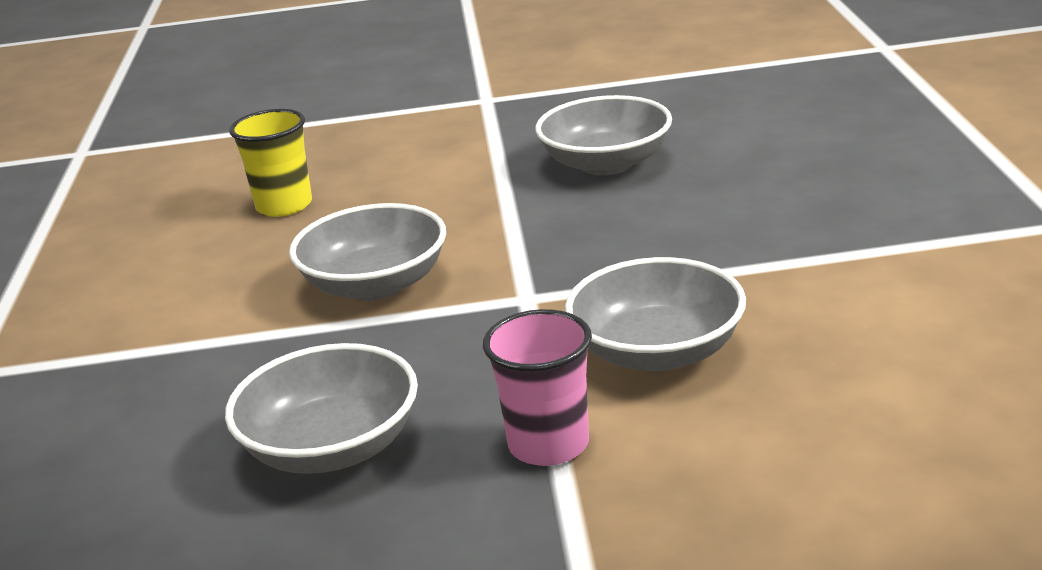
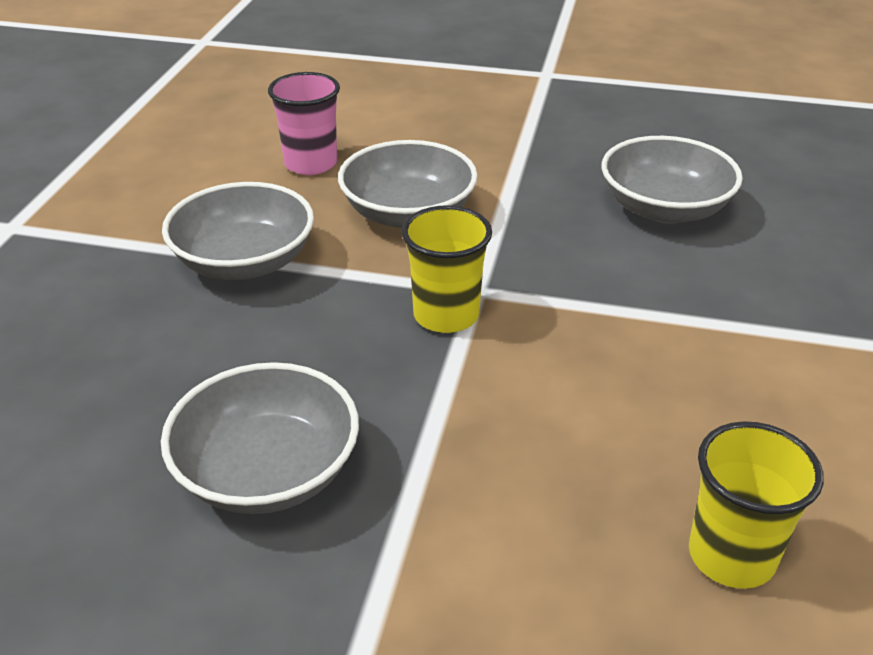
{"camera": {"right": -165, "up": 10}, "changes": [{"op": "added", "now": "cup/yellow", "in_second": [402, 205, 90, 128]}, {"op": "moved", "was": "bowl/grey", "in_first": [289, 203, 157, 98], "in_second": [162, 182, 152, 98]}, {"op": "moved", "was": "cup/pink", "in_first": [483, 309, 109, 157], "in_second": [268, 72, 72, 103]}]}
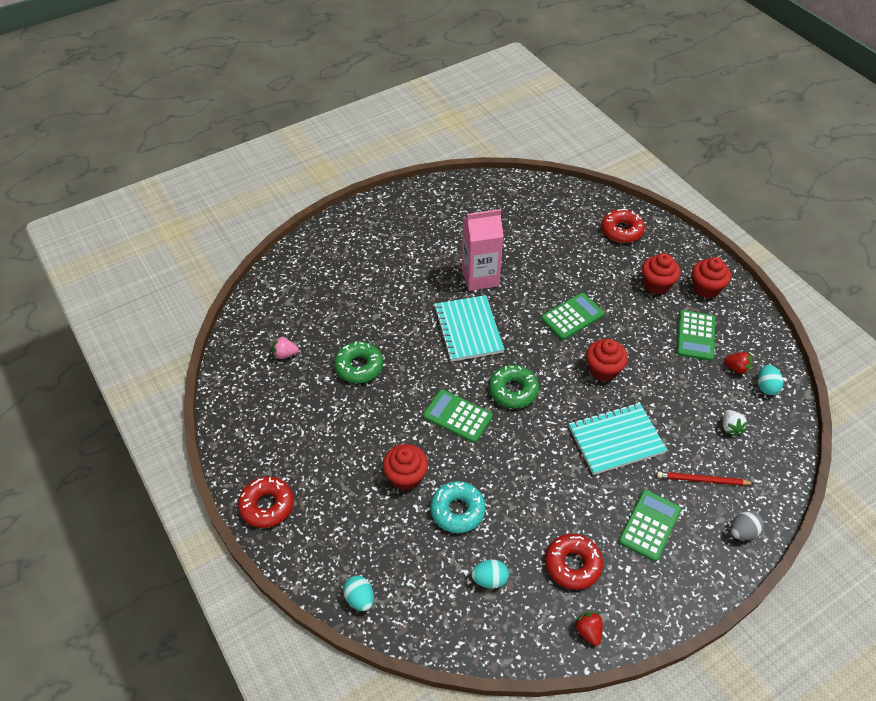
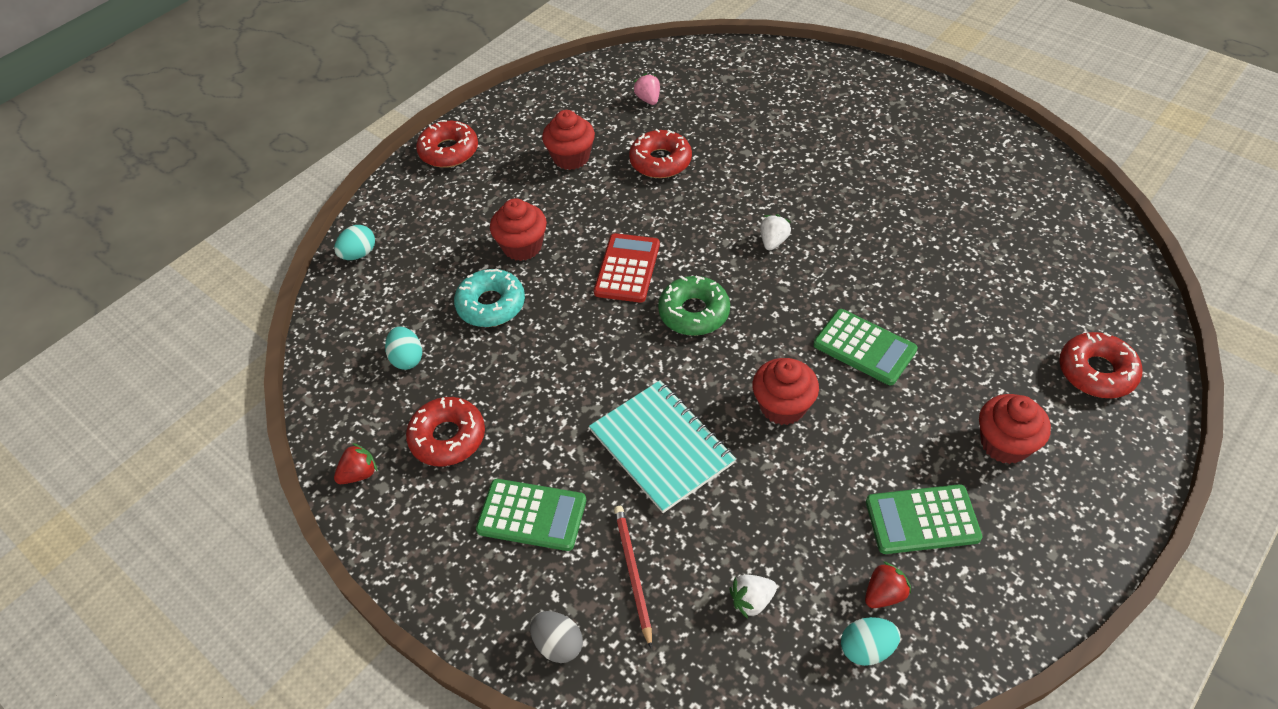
{"camera": {"right": 75, "up": 0}, "changes": [{"op": "removed", "was": "carton/pink", "in_first": [462, 209, 42, 82]}, {"op": "moved", "was": "cupcake/red", "in_first": [692, 257, 39, 41], "in_second": [542, 110, 53, 60]}, {"op": "replaced", "was": "notebook/turquoise", "now": "strawberry/white", "in_first": [434, 295, 71, 67], "in_second": [760, 214, 31, 36]}, {"op": "recoloured", "was": "donut/green", "now": "donut/red", "in_first": [334, 341, 49, 42], "in_second": [629, 129, 63, 49]}, {"op": "recoloured", "was": "calculator/green", "now": "calculator/red", "in_first": [423, 389, 70, 54], "in_second": [594, 233, 66, 70]}, {"op": "turned", "was": "strawberry/red", "in_first": [724, 352, 28, 23], "in_second": [865, 561, 46, 47], "clockwise": -135}]}
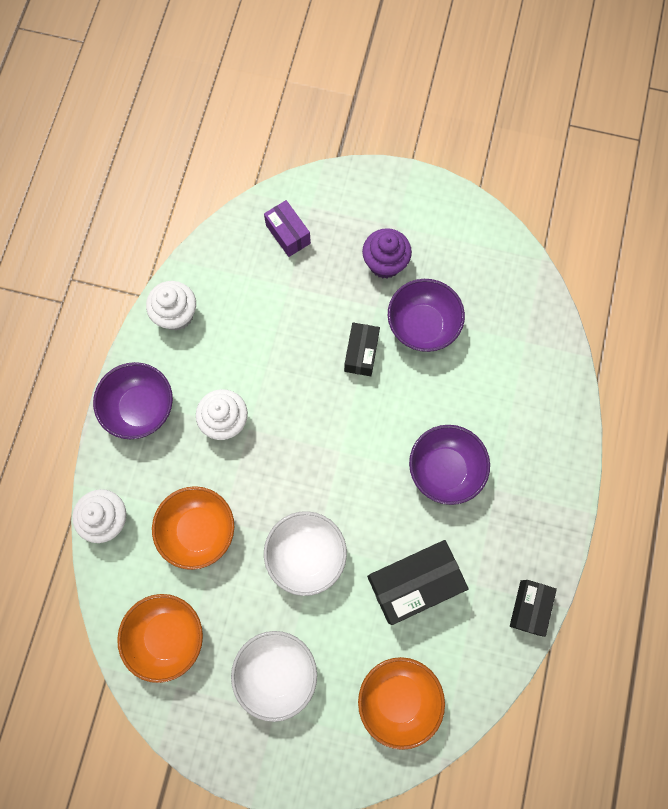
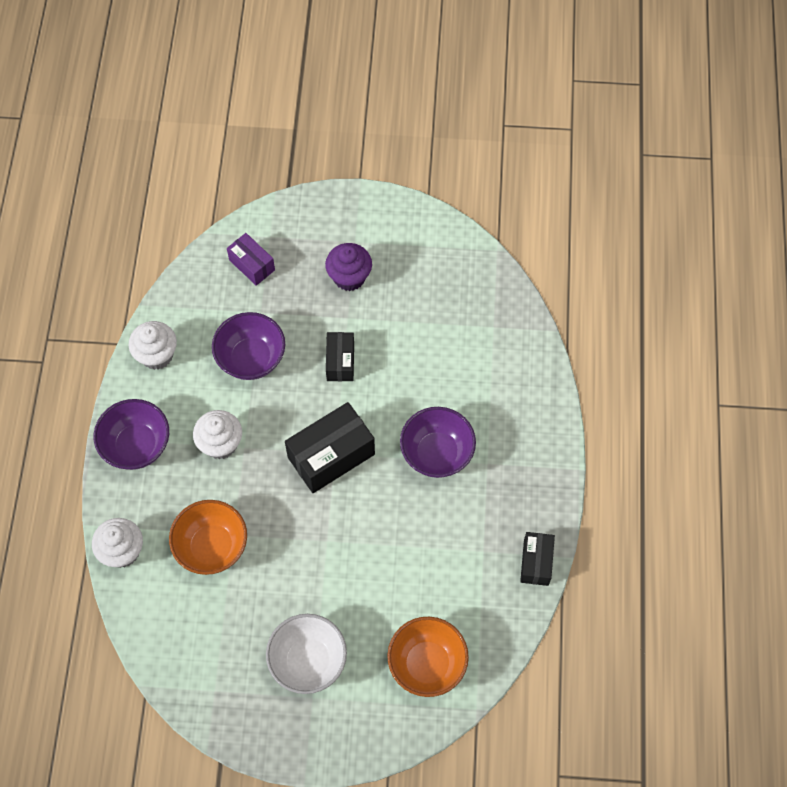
{"camera": {"right": -10, "up": -10}, "changes": [{"op": "removed", "was": "bowl/orange", "in_first": [117, 594, 86, 89]}, {"op": "removed", "was": "bowl/white", "in_first": [264, 511, 83, 85]}, {"op": "moved", "was": "box/black", "in_first": [367, 540, 102, 85], "in_second": [285, 402, 90, 91]}, {"op": "moved", "was": "bowl/purple", "in_first": [388, 279, 77, 73], "in_second": [212, 312, 73, 68]}]}
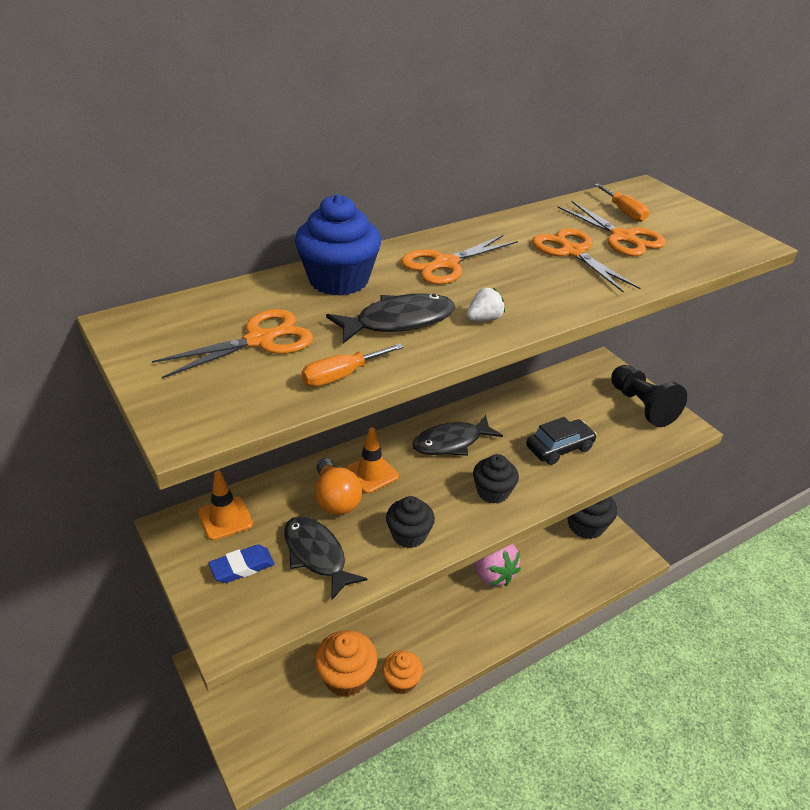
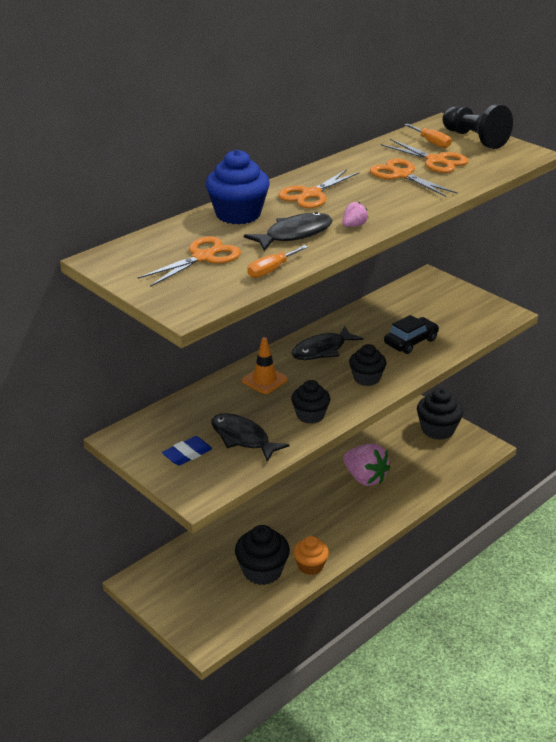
{"camera": {"right": -10, "up": -5}, "changes": [{"op": "removed", "was": "traffic cone/orange", "in_first": [198, 471, 55, 70]}, {"op": "removed", "was": "light bulb/orange", "in_first": [315, 458, 47, 57]}, {"op": "moved", "was": "pawn/black", "in_first": [611, 365, 76, 62], "in_second": [442, 104, 71, 45]}, {"op": "recoloured", "was": "cupcake/orange", "now": "cupcake/black", "in_first": [314, 630, 64, 67], "in_second": [235, 525, 55, 60]}, {"op": "recoloured", "was": "strawberry/white", "now": "strawberry/pink", "in_first": [467, 288, 38, 33], "in_second": [342, 202, 27, 25]}]}
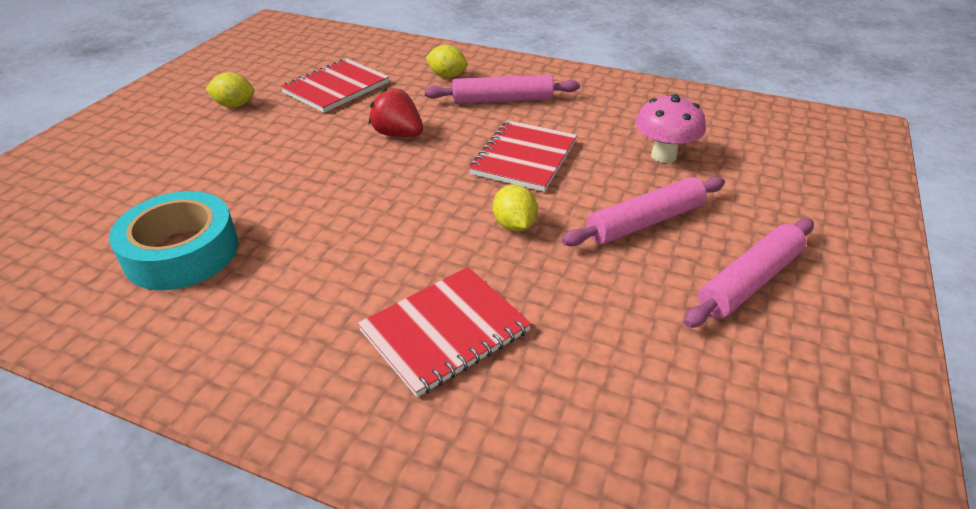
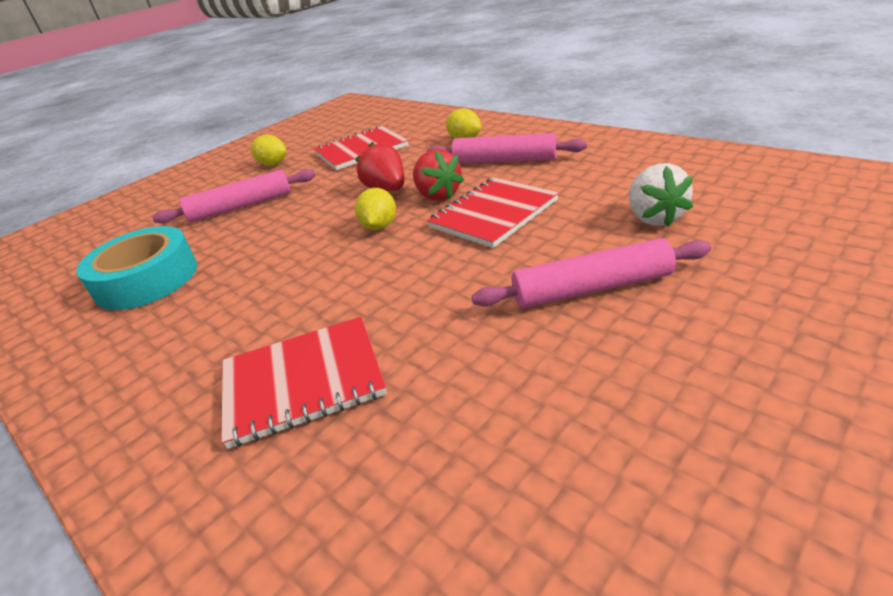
{"camera": {"right": 25, "up": -5}, "changes": [{"op": "added", "now": "strawberry/red", "in_second": [413, 149, 51, 52]}, {"op": "moved", "was": "lemon/yellow", "in_first": [493, 184, 45, 48], "in_second": [355, 188, 41, 42]}, {"op": "moved", "was": "rolling pin/pink", "in_first": [684, 218, 130, 110], "in_second": [152, 169, 164, 54]}, {"op": "replaced", "was": "mushroom/pink", "now": "strawberry/white", "in_first": [635, 94, 71, 69], "in_second": [629, 163, 64, 64]}]}
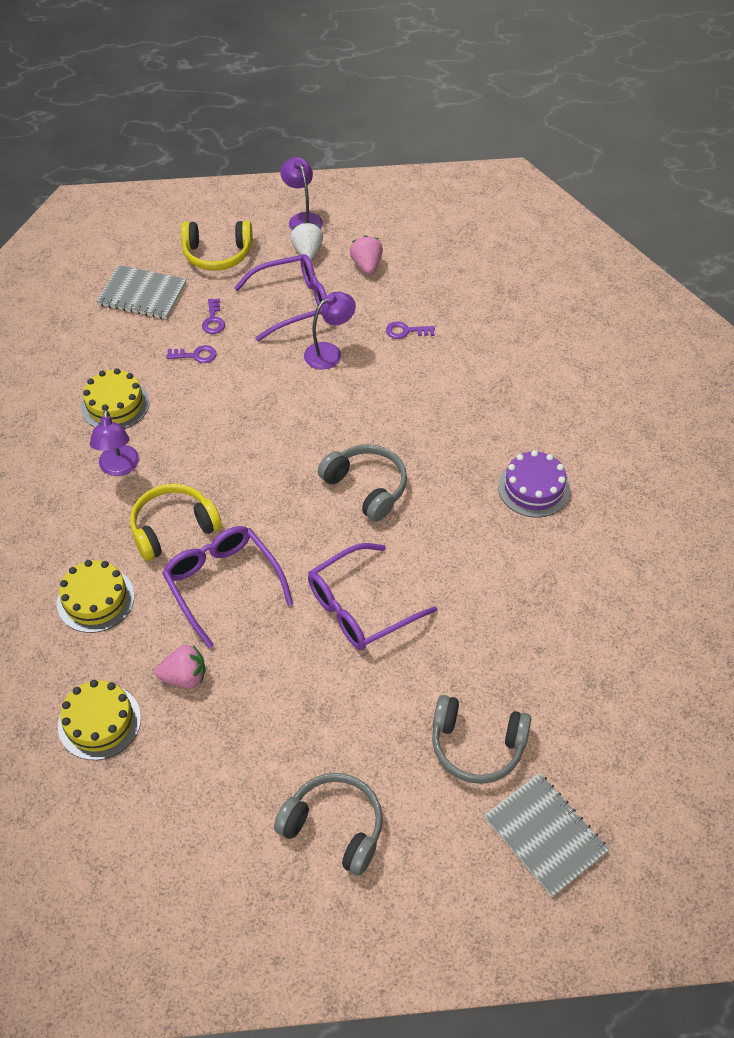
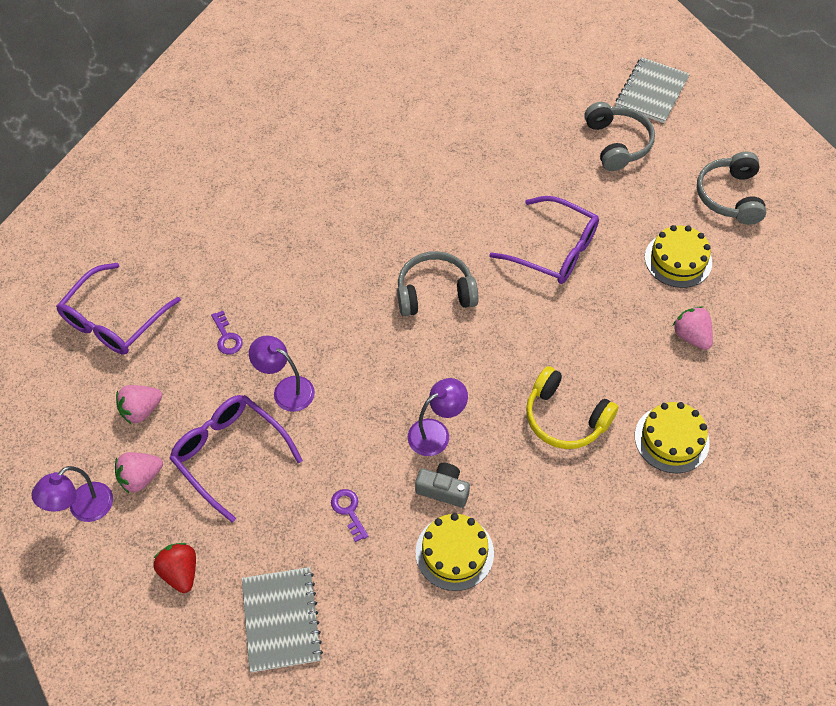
{"camera": {"right": -115, "up": 5}, "changes": [{"op": "removed", "was": "key/purple", "in_first": [202, 299, 23, 35]}, {"op": "removed", "was": "cake/purple", "in_first": [498, 450, 72, 67]}, {"op": "added", "now": "camera/grey", "in_second": [415, 463, 55, 45]}, {"op": "moved", "was": "cake/yellow", "in_first": [58, 680, 83, 80], "in_second": [645, 225, 67, 63]}, {"op": "moved", "was": "lamp/purple", "in_first": [90, 409, 49, 67], "in_second": [407, 378, 61, 78]}, {"op": "moved", "was": "glasses/purple", "in_first": [162, 526, 131, 123], "in_second": [56, 263, 125, 91]}, {"op": "replaced", "was": "headphones/yellow", "now": "strawberry/red", "in_first": [181, 221, 72, 50], "in_second": [154, 543, 42, 50]}, {"op": "recoloured", "was": "strawberry/white", "now": "strawberry/pink", "in_first": [290, 222, 33, 38], "in_second": [115, 452, 48, 41]}, {"op": "turned", "was": "headphones/grey", "in_first": [318, 444, 89, 78], "in_second": [397, 251, 82, 65], "clockwise": 60}]}
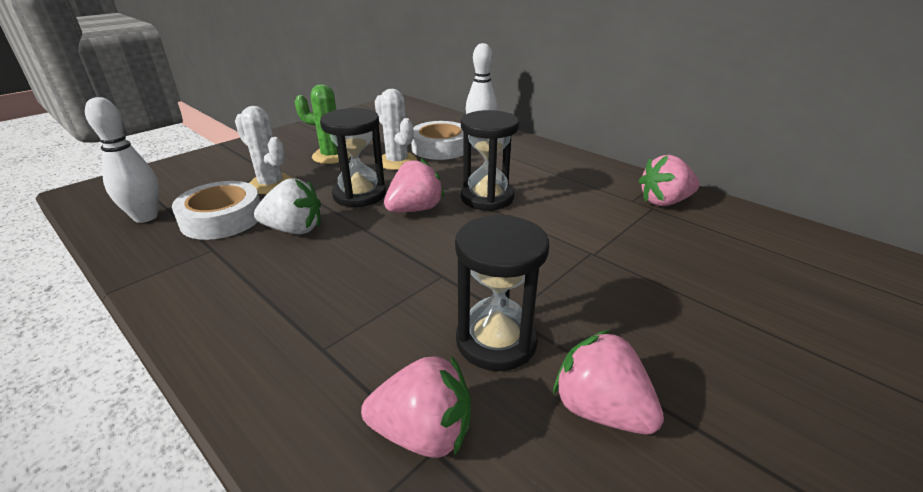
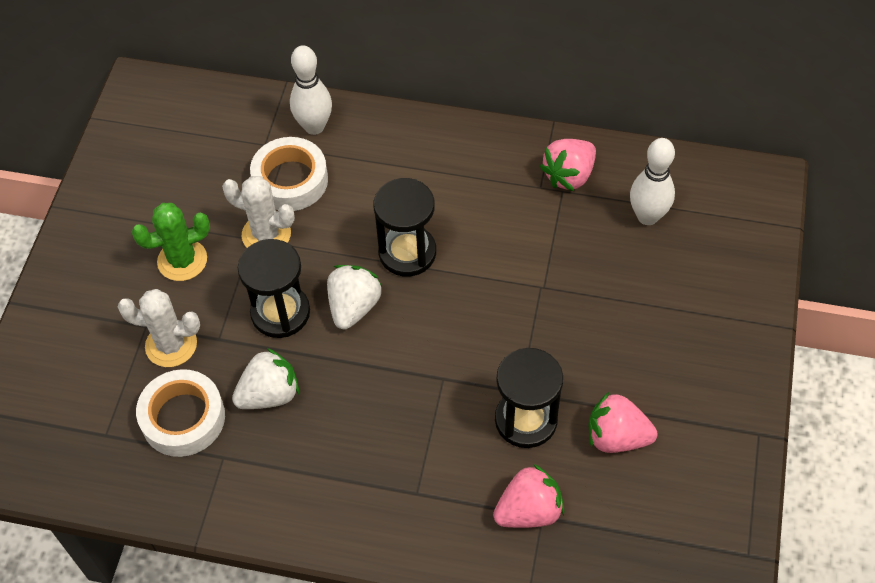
{"camera": {"right": -30, "up": 25}, "changes": [{"op": "moved", "was": "bowling pin/white", "in_first": [85, 97, 74, 126], "in_second": [630, 138, 45, 87]}, {"op": "recoloured", "was": "strawberry/pink", "now": "strawberry/white", "in_first": [384, 158, 60, 54], "in_second": [327, 265, 55, 64]}]}
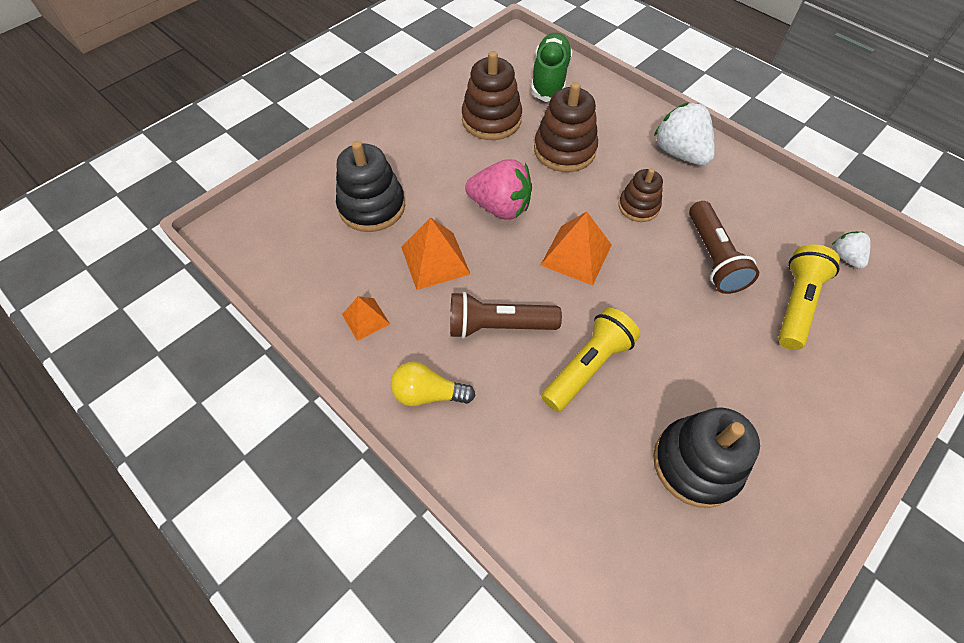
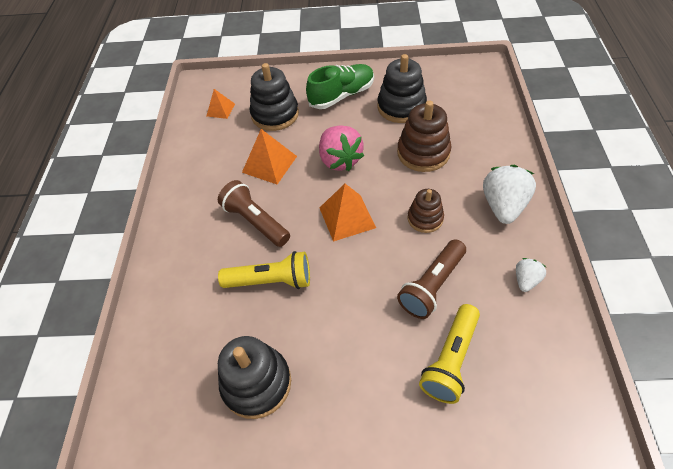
{"camera": {"right": 50, "up": -5}, "changes": [{"op": "removed", "was": "light bulb/yellow", "in_first": [391, 362, 84, 44]}, {"op": "moved", "was": "pyramid/orange", "in_first": [342, 296, 48, 45], "in_second": [207, 89, 28, 30]}, {"op": "moved", "was": "shoe/green", "in_first": [531, 33, 42, 69], "in_second": [306, 64, 68, 45]}, {"op": "moved", "was": "strawberry/white", "in_first": [832, 231, 39, 38], "in_second": [516, 258, 30, 34]}, {"op": "recoloured", "was": "stacking toy/brown", "now": "stacking toy/black", "in_first": [462, 51, 60, 89], "in_second": [377, 54, 50, 69]}, {"op": "turned", "was": "flashlight/yellow", "in_first": [778, 244, 62, 106], "in_second": [419, 304, 61, 100], "clockwise": 135}]}
